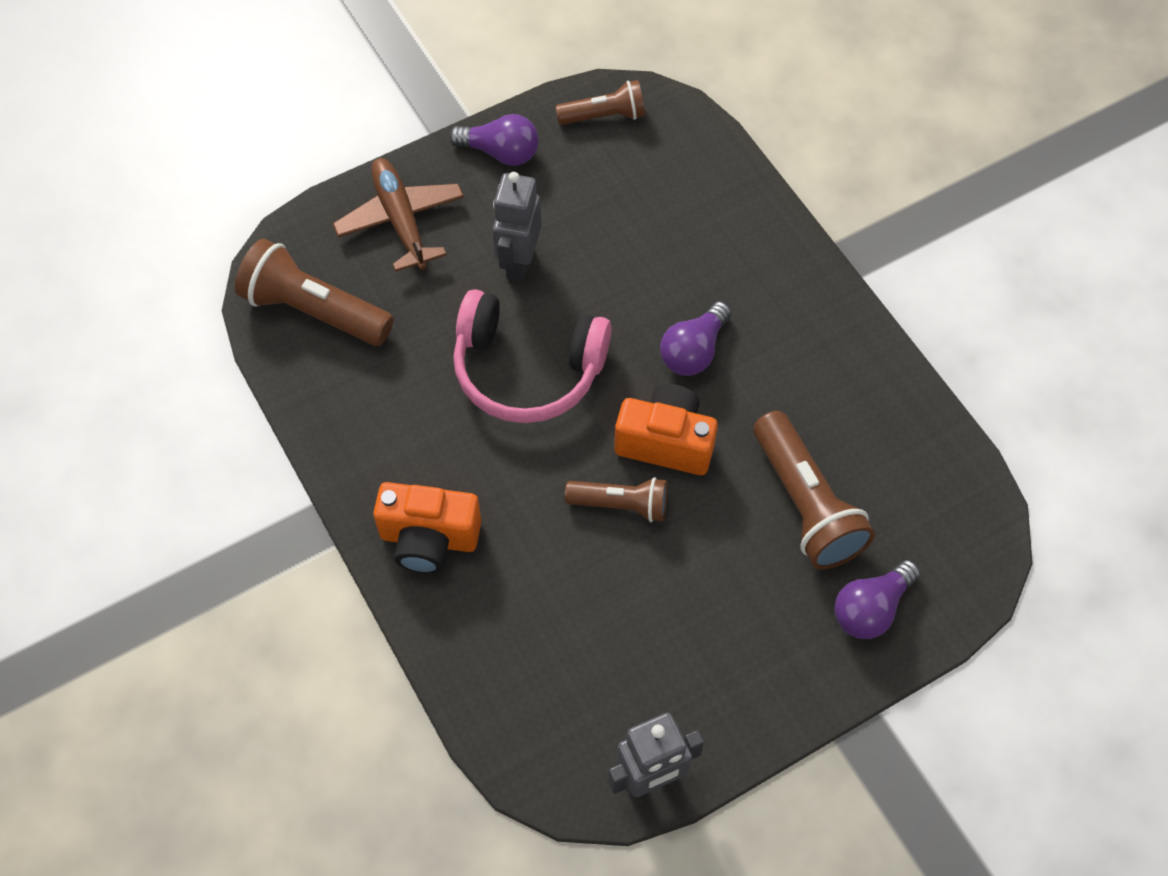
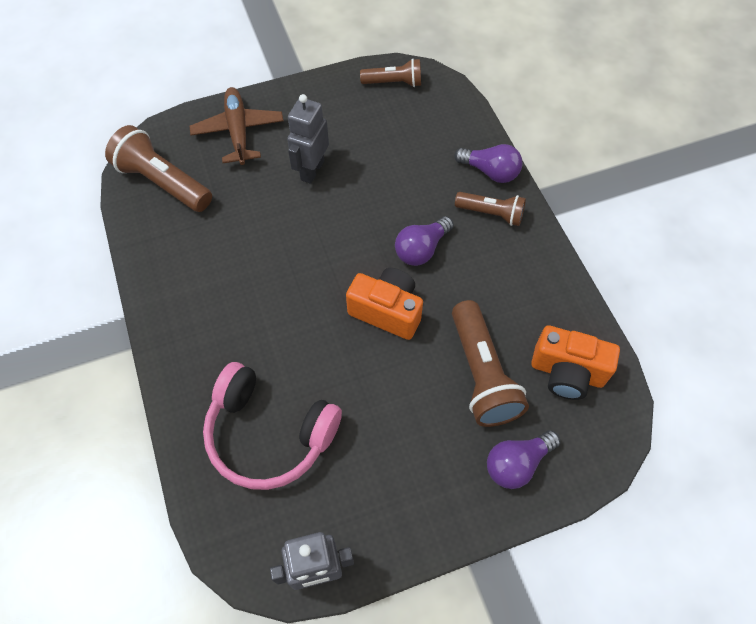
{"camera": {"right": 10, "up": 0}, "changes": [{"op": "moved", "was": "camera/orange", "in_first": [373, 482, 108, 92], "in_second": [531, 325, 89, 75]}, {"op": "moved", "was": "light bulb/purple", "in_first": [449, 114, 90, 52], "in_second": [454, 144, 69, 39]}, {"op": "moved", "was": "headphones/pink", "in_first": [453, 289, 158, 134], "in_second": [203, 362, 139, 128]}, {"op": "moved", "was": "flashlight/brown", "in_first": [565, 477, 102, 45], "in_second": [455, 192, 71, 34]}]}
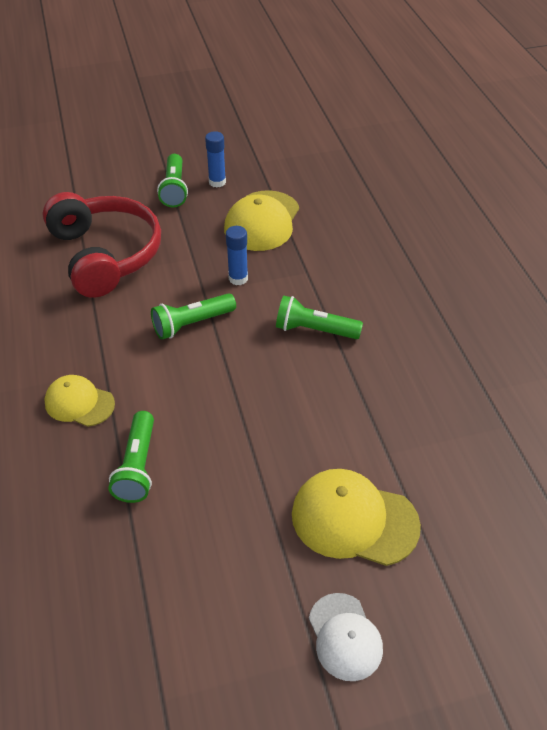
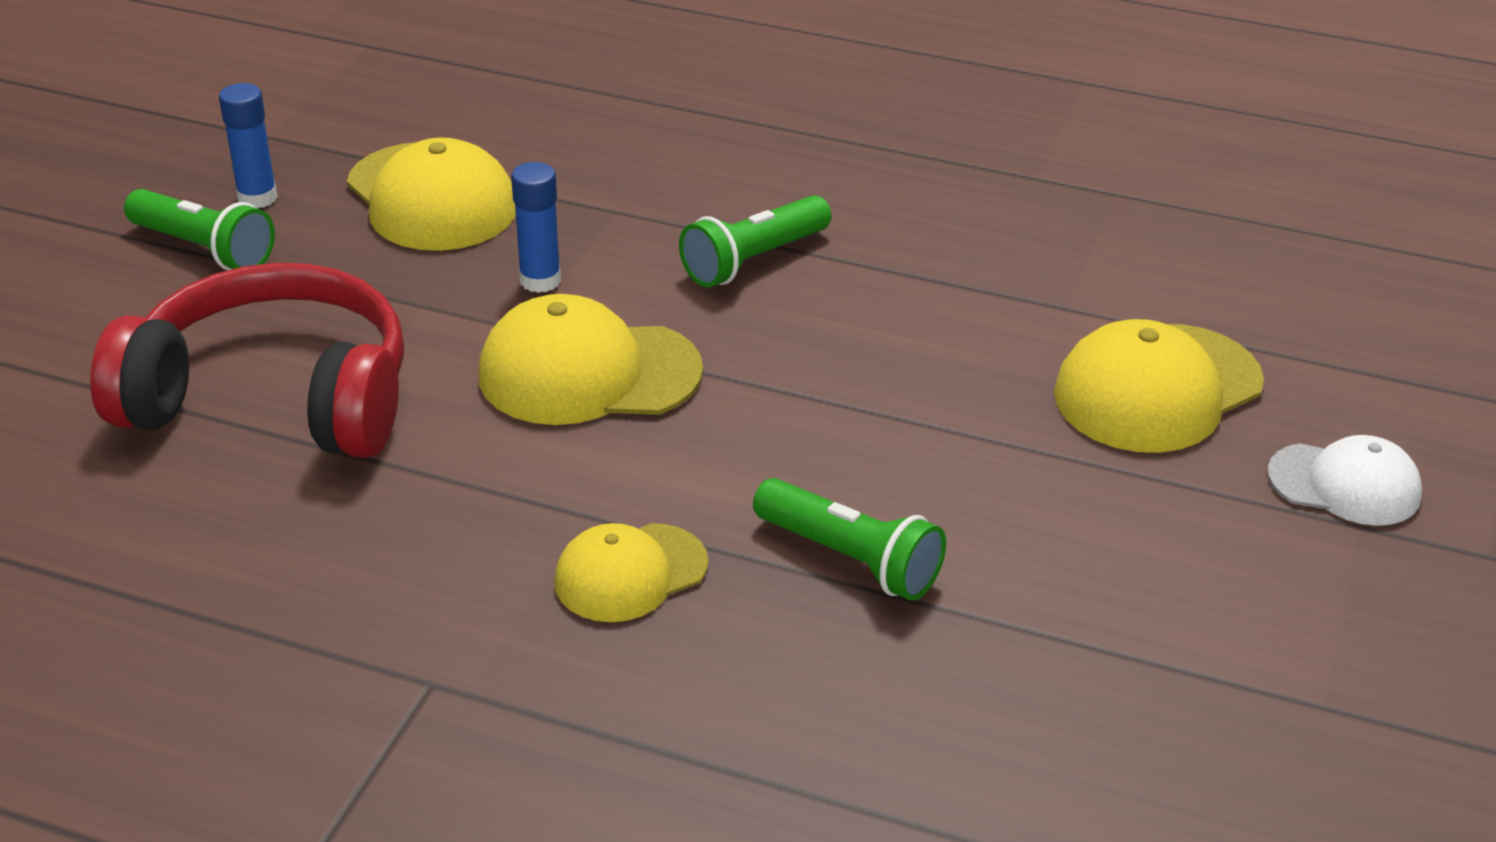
{"camera": {"right": -55, "up": -10}, "changes": [{"op": "replaced", "was": "flashlight/green", "now": "cap/yellow", "in_first": [151, 293, 85, 47], "in_second": [478, 294, 225, 131]}]}
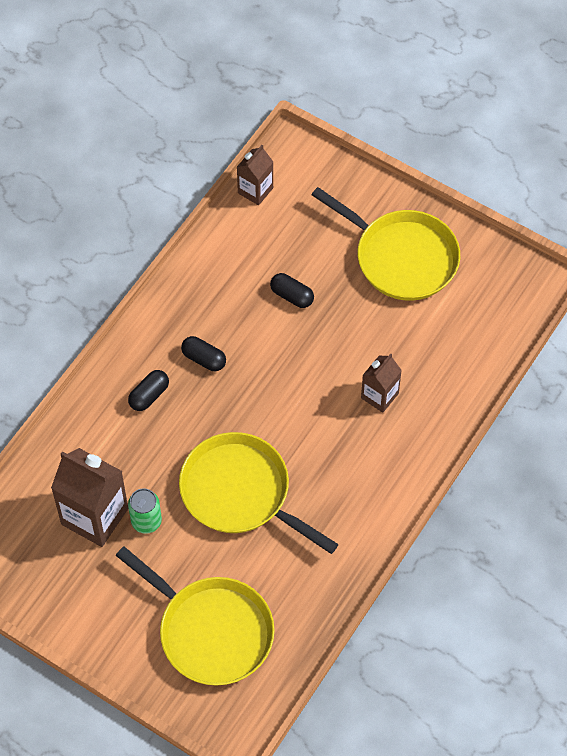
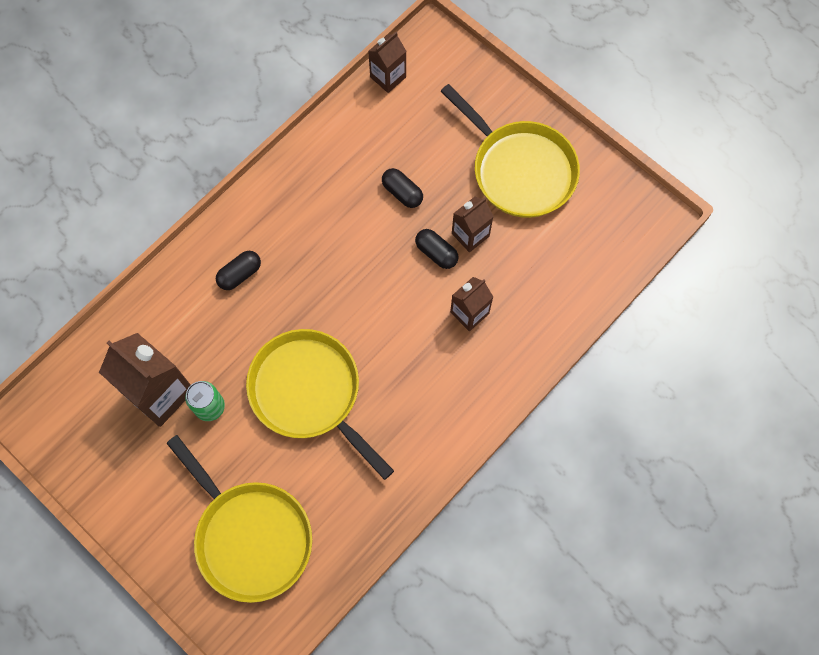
{"camera": {"right": 10, "up": 10}, "changes": [{"op": "added", "now": "carton/brown", "in_second": [452, 197, 42, 55]}, {"op": "moved", "was": "capsule/black", "in_first": [181, 336, 45, 35], "in_second": [415, 229, 44, 40]}]}
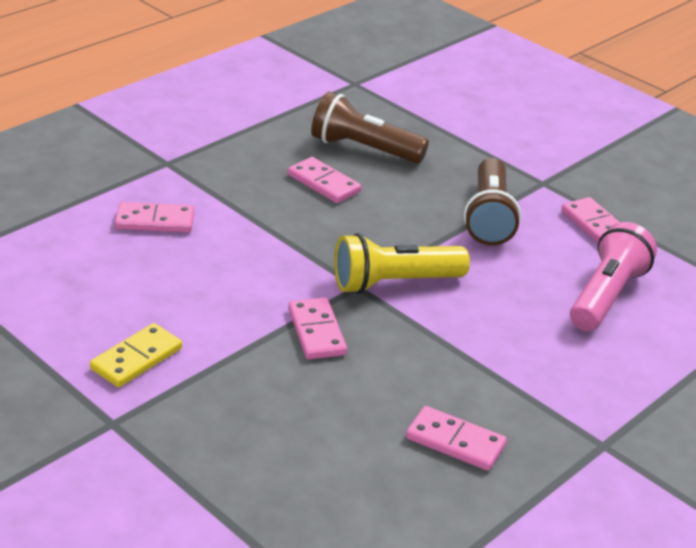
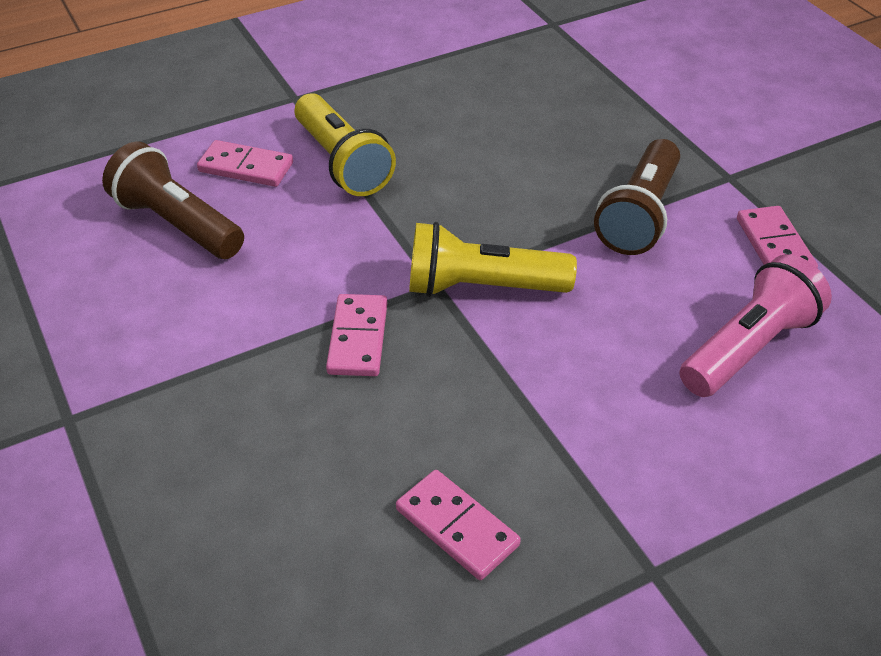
{"camera": {"right": 20, "up": 10}, "changes": [{"op": "removed", "was": "domino/yellow", "in_first": [90, 323, 92, 65]}, {"op": "removed", "was": "domino/pink", "in_first": [288, 157, 74, 46]}, {"op": "added", "now": "flashlight/yellow", "in_second": [294, 93, 102, 103]}, {"op": "moved", "was": "flashlight/brown", "in_first": [311, 91, 118, 72], "in_second": [102, 142, 142, 117]}]}
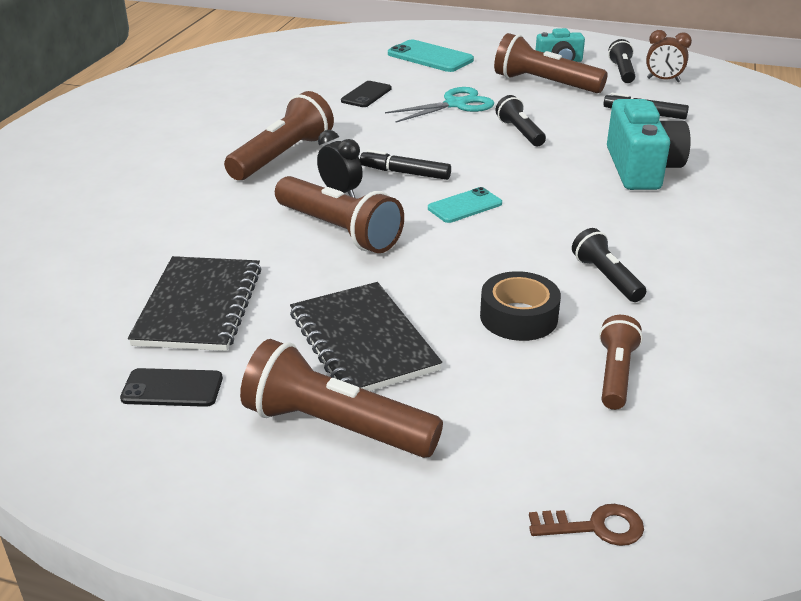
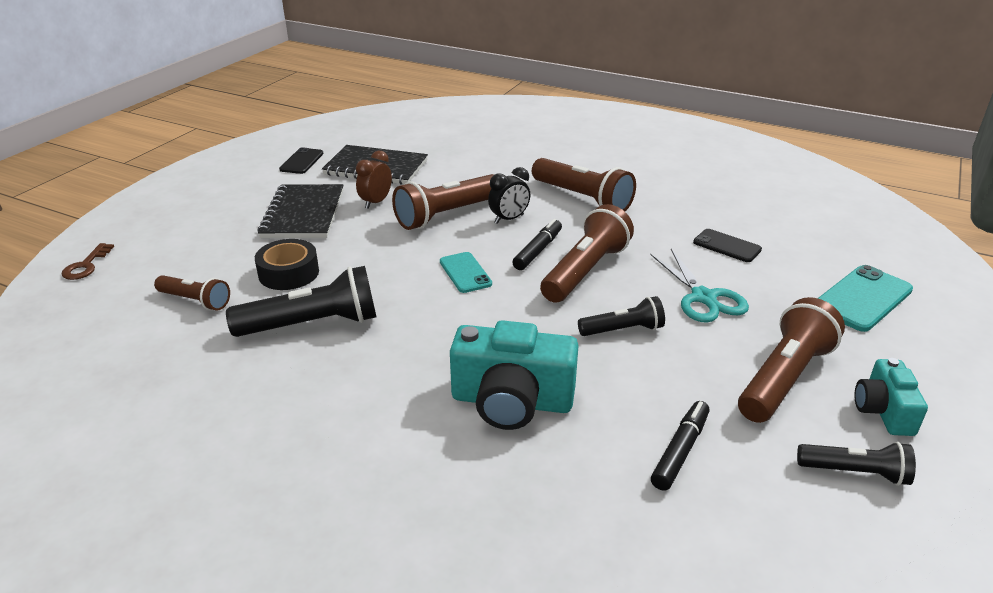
{"camera": {"right": 100, "up": 0}, "changes": [{"op": "moved", "was": "flashlight/brown", "in_first": [240, 339, 203, 119], "in_second": [540, 204, 94, 99]}, {"op": "moved", "was": "clock/brown", "in_first": [646, 30, 46, 52], "in_second": [356, 151, 36, 58]}, {"op": "turned", "was": "notebook/black", "in_first": [290, 282, 152, 109], "in_second": [257, 184, 87, 54], "clockwise": -75}, {"op": "resized", "was": "flashlight/black", "in_first": [572, 228, 74, 74], "in_second": [226, 266, 150, 71], "ratio": 1.7}]}
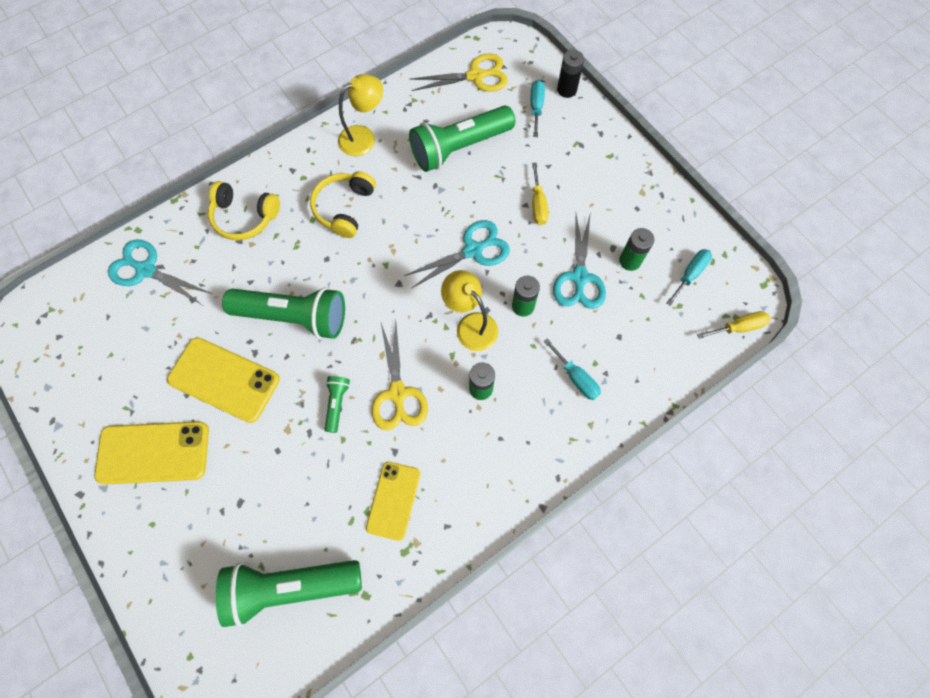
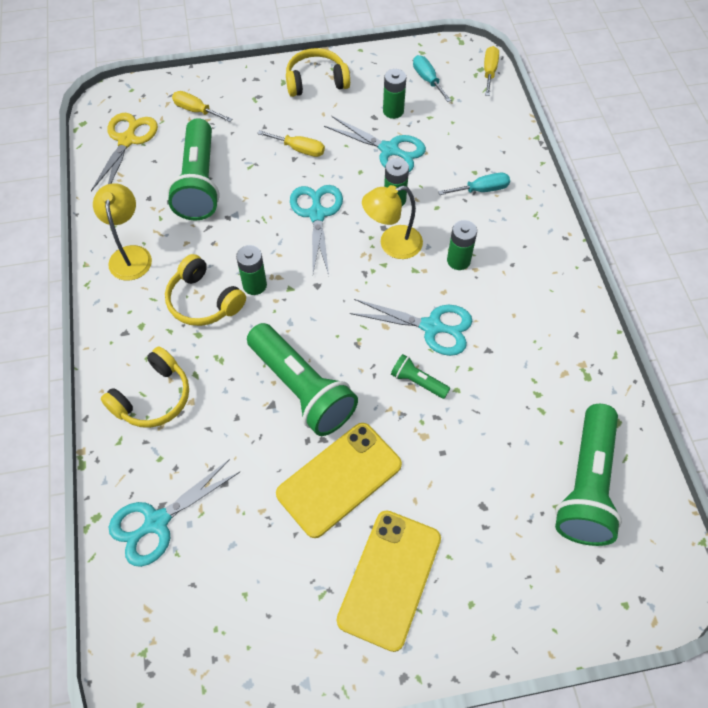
{"camera": {"right": -65, "up": -10}, "changes": [{"op": "removed", "was": "phone/yellow", "in_first": [366, 462, 54, 79]}, {"op": "removed", "was": "battery/black", "in_first": [557, 50, 27, 48]}, {"op": "added", "now": "battery/green", "in_second": [236, 245, 31, 50]}, {"op": "added", "now": "headphones/yellow", "in_second": [286, 48, 64, 49]}, {"op": "recoloured", "was": "scissors/yellow", "now": "scissors/turquoise", "in_first": [372, 319, 56, 111], "in_second": [350, 299, 122, 57]}, {"op": "recoloured", "was": "screwdriver/turquoise", "now": "screwdriver/yellow", "in_first": [531, 80, 14, 57], "in_second": [172, 91, 60, 31]}, {"op": "turned", "was": "flashlight/green", "in_first": [222, 287, 123, 52], "in_second": [247, 323, 111, 113], "clockwise": 105}]}
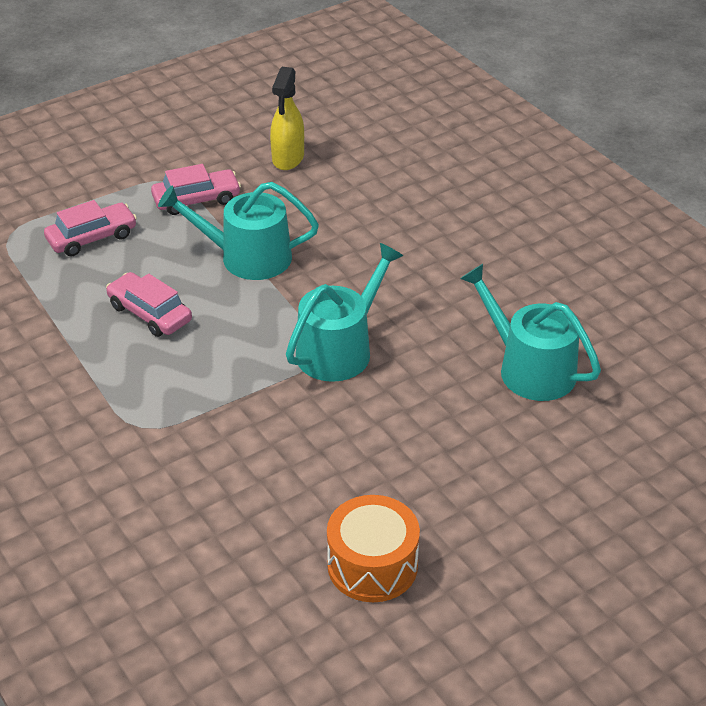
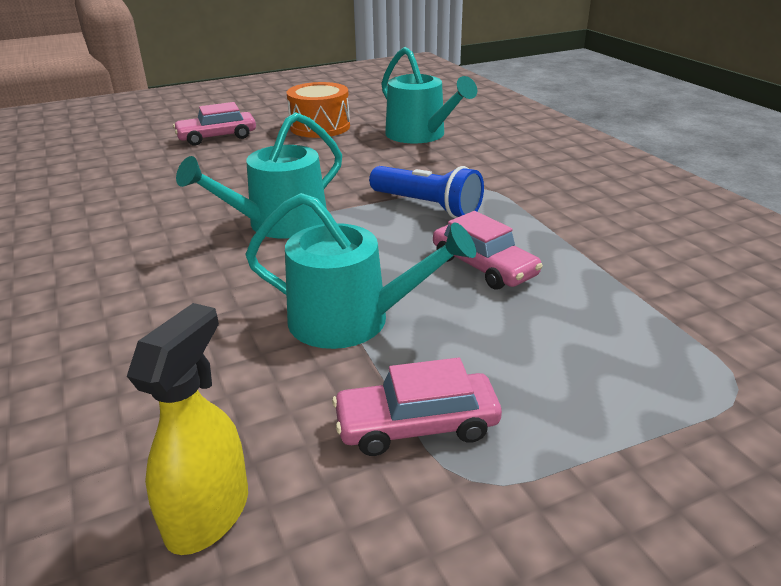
{"camera": {"right": -170, "up": -10}, "changes": [{"op": "added", "now": "flashlight/blue", "in_second": [369, 166, 115, 52]}, {"op": "moved", "was": "car/pink", "in_first": [44, 200, 93, 57], "in_second": [173, 102, 83, 44]}, {"op": "moved", "was": "watering can/turquoise", "in_first": [460, 264, 141, 137], "in_second": [381, 47, 96, 97]}]}
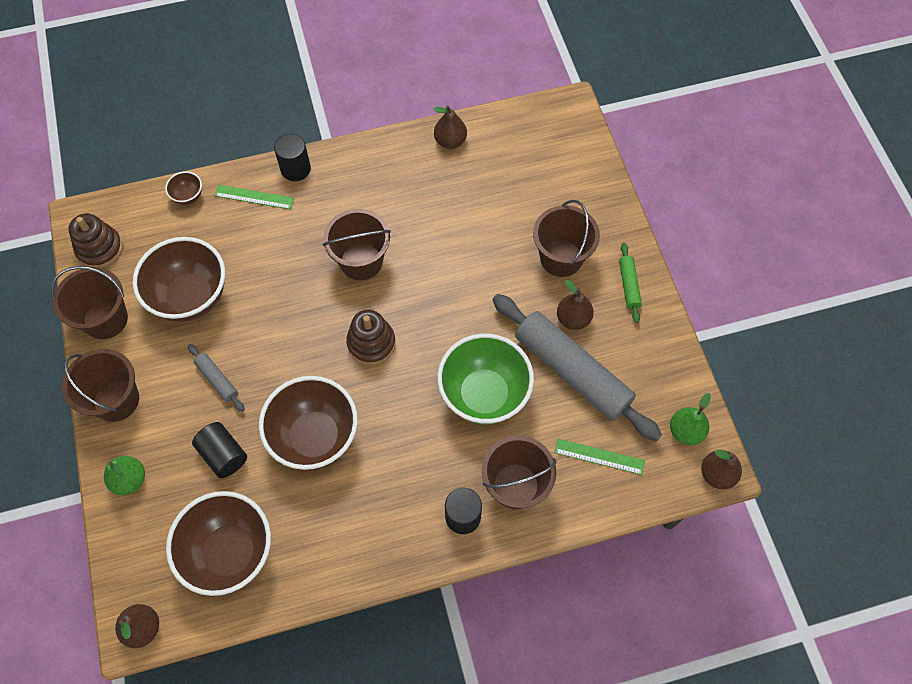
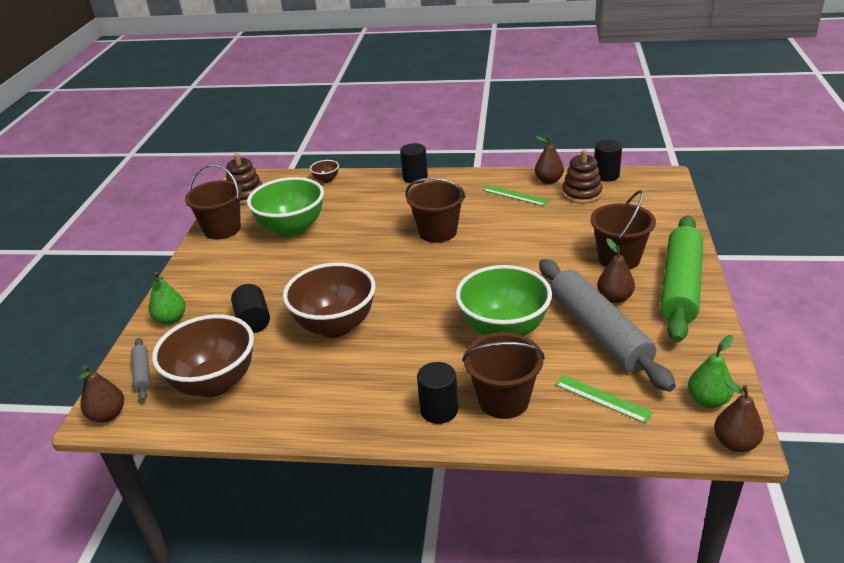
{"camera": {"right": 25, "up": -30}, "changes": [{"op": "removed", "was": "bucket/brown", "in_first": [62, 349, 77, 73]}, {"op": "added", "now": "cylinder/black", "in_second": [594, 140, 28, 42]}, {"op": "moved", "was": "rolling pin/grey", "in_first": [188, 344, 57, 68], "in_second": [131, 338, 20, 63]}, {"op": "moved", "was": "ruler/green", "in_first": [215, 185, 79, 24], "in_second": [483, 185, 66, 21]}, {"op": "moved", "was": "stacking toy/brown", "in_first": [346, 310, 49, 55], "in_second": [562, 150, 40, 54]}, {"op": "recoloured", "was": "bowl/brown", "now": "bowl/green", "in_first": [132, 237, 93, 85], "in_second": [247, 177, 77, 60]}, {"op": "resized", "was": "rolling pin/green", "in_first": [619, 243, 23, 80], "in_second": [660, 215, 43, 128], "ratio": 2.32}]}
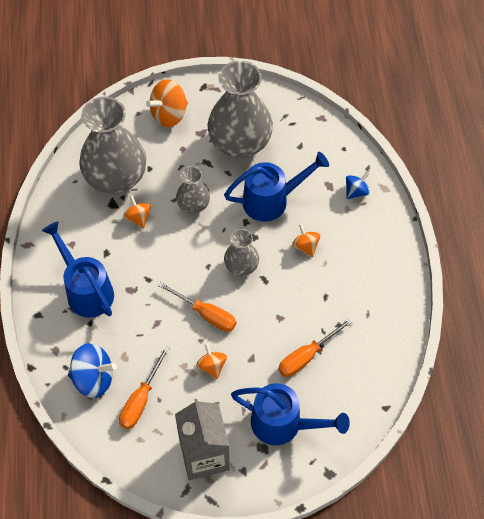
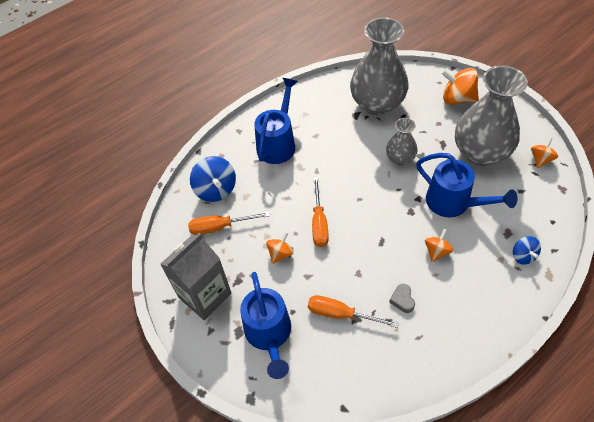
{"camera": {"right": 60, "up": -5}, "changes": [{"op": "removed", "was": "vase/grey", "in_first": [224, 229, 35, 47]}, {"op": "added", "now": "heart/grey", "in_second": [389, 284, 26, 29]}, {"op": "moved", "was": "spinning top/orange", "in_first": [123, 195, 28, 33], "in_second": [531, 137, 27, 31]}, {"op": "turned", "was": "spinning top/blue", "in_first": [346, 171, 24, 28], "in_second": [513, 236, 28, 29], "clockwise": 60}]}
